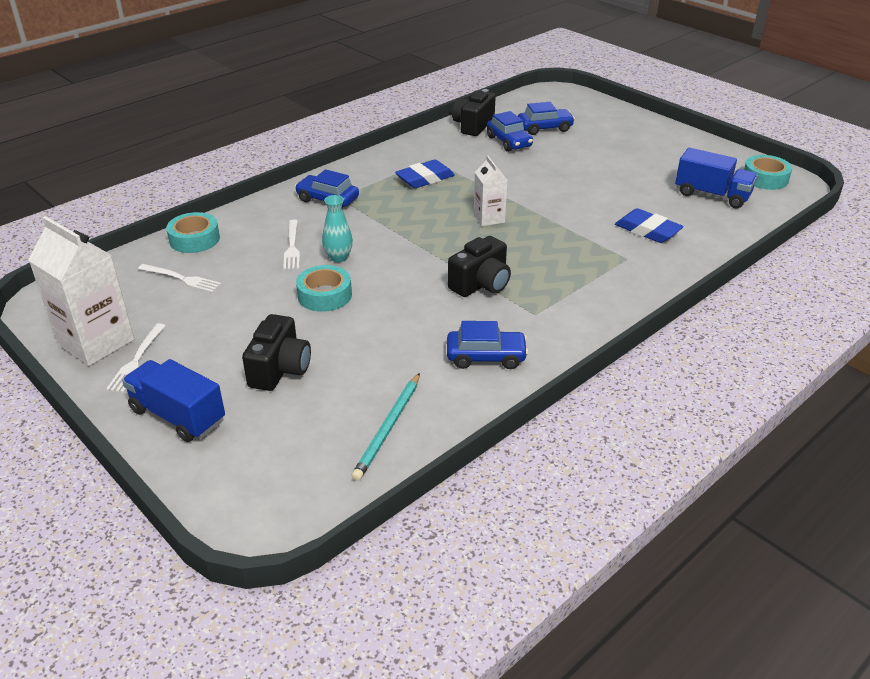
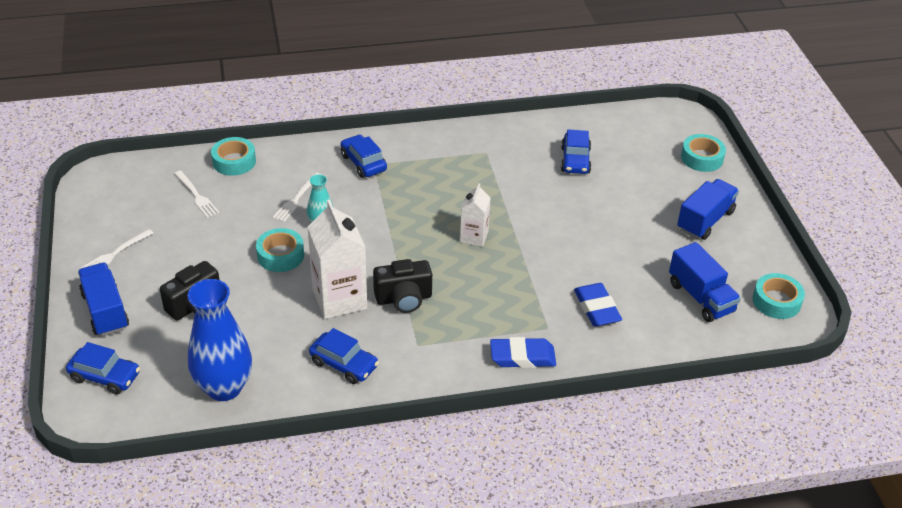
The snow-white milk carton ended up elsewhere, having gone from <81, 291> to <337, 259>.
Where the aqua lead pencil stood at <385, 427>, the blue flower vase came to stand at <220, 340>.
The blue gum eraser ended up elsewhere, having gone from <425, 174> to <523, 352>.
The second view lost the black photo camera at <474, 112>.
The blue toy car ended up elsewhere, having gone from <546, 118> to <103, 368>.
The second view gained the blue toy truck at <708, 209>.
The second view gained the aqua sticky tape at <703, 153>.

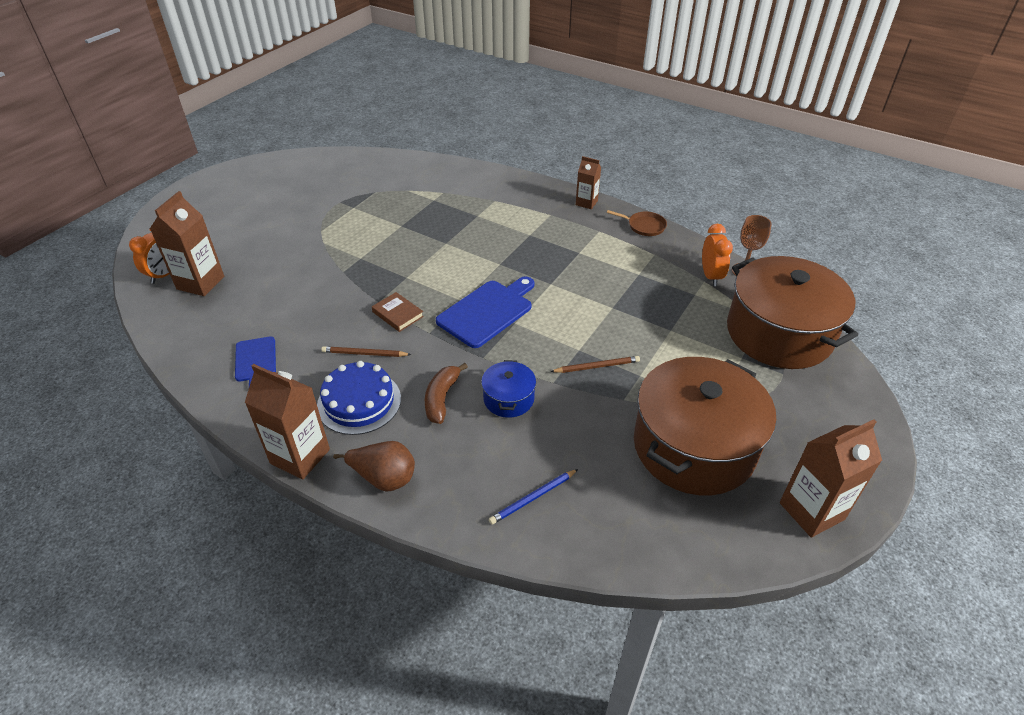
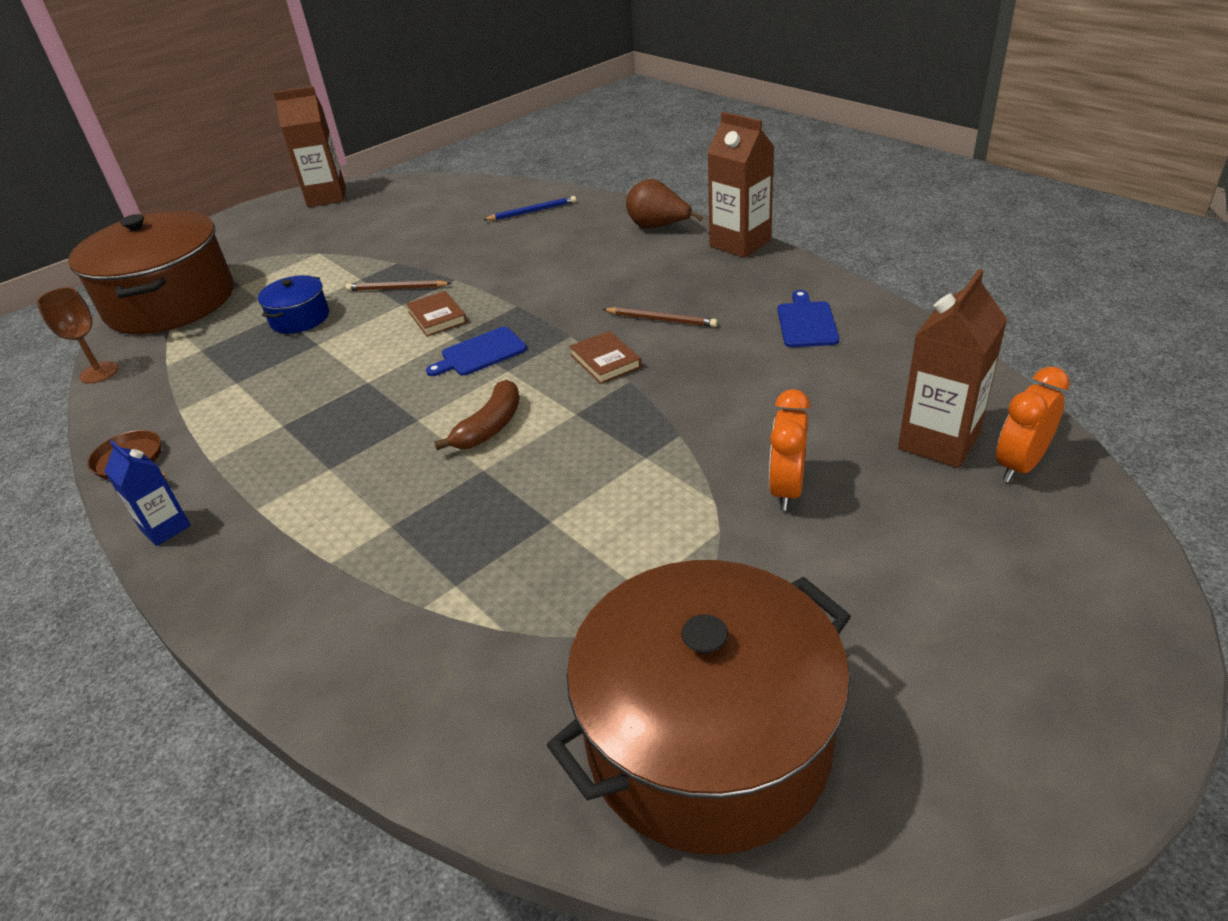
The second view lost the blue gateau at <359, 398>.
The dark brown banana fruit ended up elsewhere, having gone from <446, 393> to <477, 415>.
The size of the blue chopping board at <485, 312> changed by a factor of 0.61.
The blue stockpot ended up elsewhere, having gone from <508, 389> to <293, 304>.
What was the dark brown milk carton at <588, 182> turned into the blue milk carton at <147, 493>.
The dark brown stockpot ended up elsewhere, having gone from <705, 426> to <699, 707>.
The orange-coloured bedside clock ended up elsewhere, having gone from <717, 255> to <789, 450>.
The second view gained the dark brown hardcover at <436, 314>.

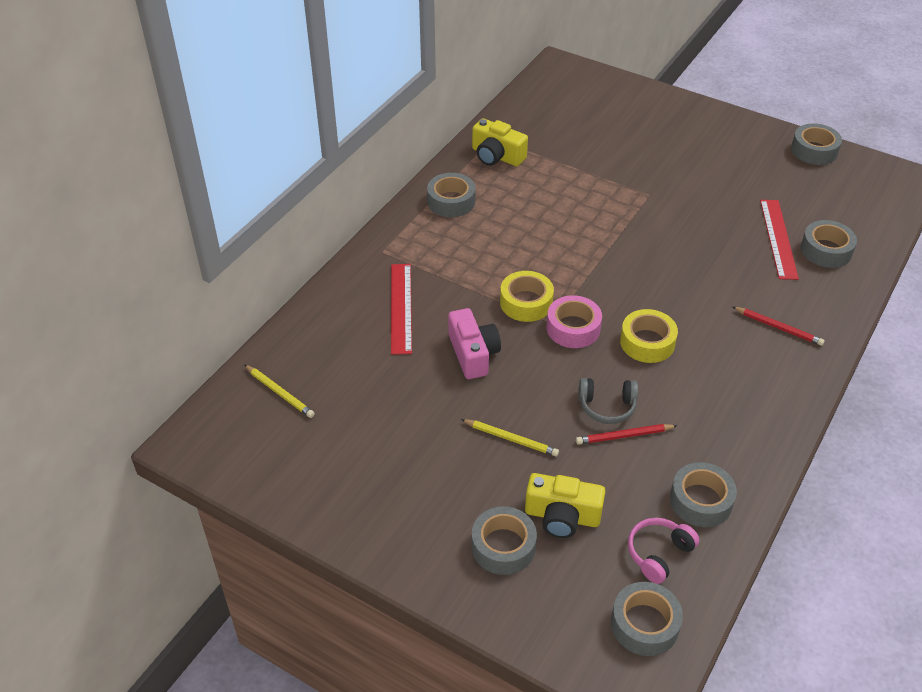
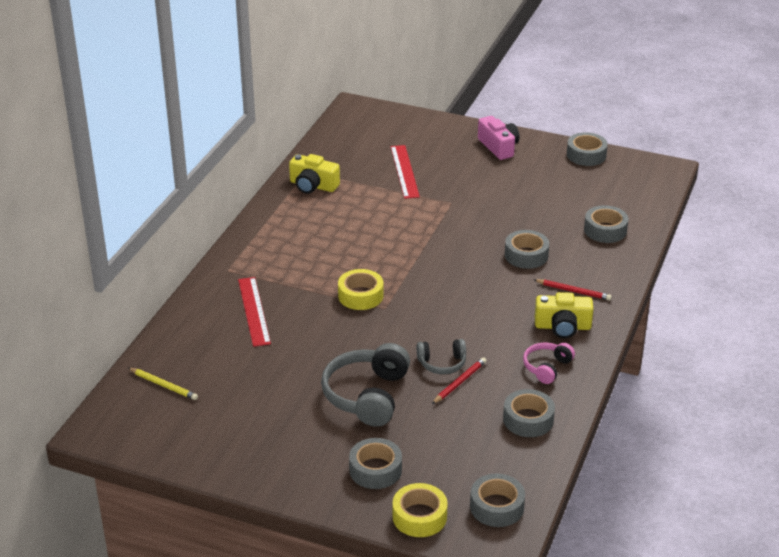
The ash-grey sticky tape ended up elsewhere, having gone from <451, 195> to <527, 249>.
The pink photo camera ended up elsewhere, having gone from <474, 343> to <498, 138>.
Where the yellow lead pencil stood at <510, 438>, the ash-grey over-ear headphones came to stand at <365, 385>.
The yellow photo camera ended up elsewhere, having gone from <565, 505> to <564, 315>.
The second view lost the pink sticky tape at <574, 321>.
The scarlet lead pencil at <627, 434> ended up facing another way, 150 degrees clockwise from before.
The yellow sticky tape ended up elsewhere, having gone from <649, 336> to <420, 510>.
The pink over-ear headphones ended up elsewhere, having gone from <664, 551> to <549, 363>.
The scarlet measuring stick ended up elsewhere, having gone from <779, 240> to <405, 172>.

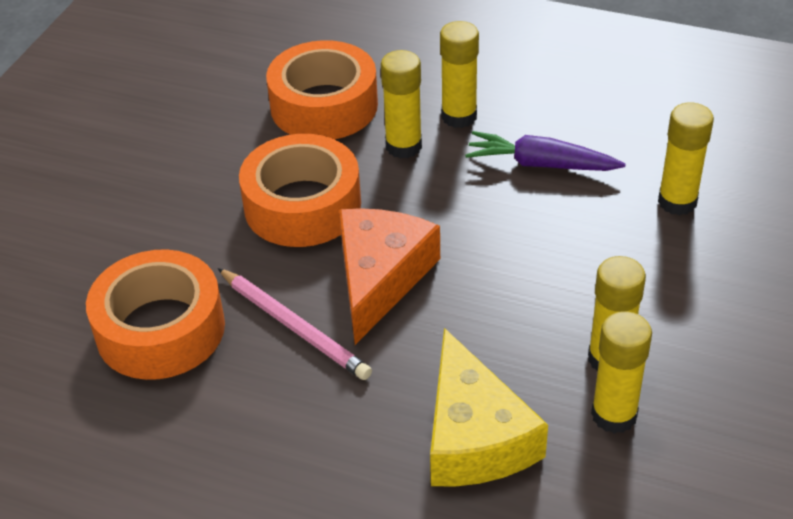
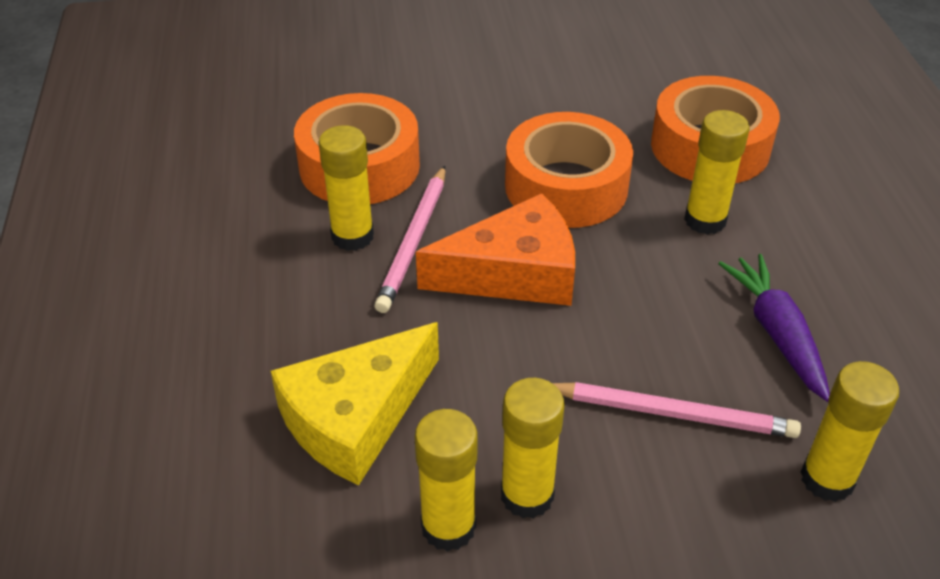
The yellow glue ended up elsewhere, having gone from <459, 74> to <346, 188>.
The second view gained the pink lead pencil at <676, 410>.

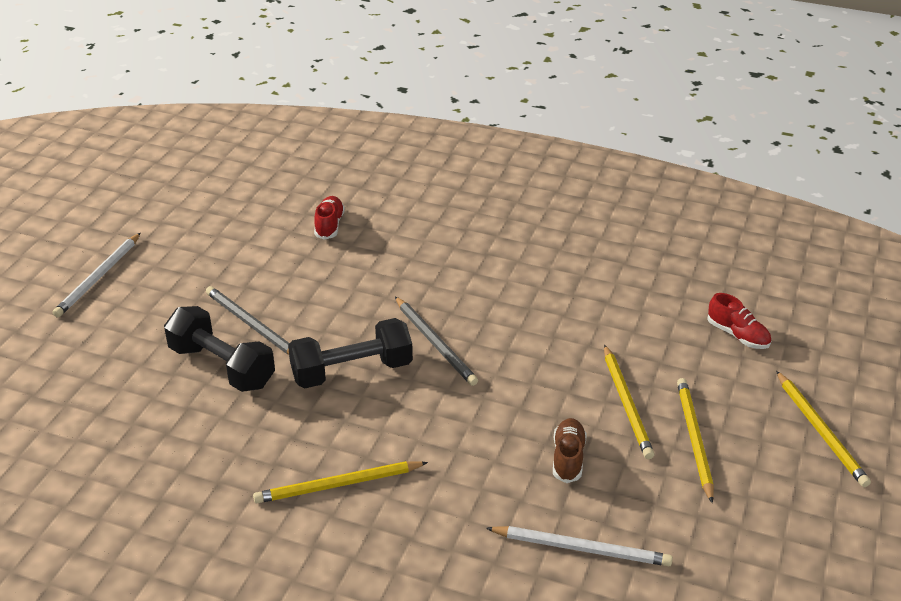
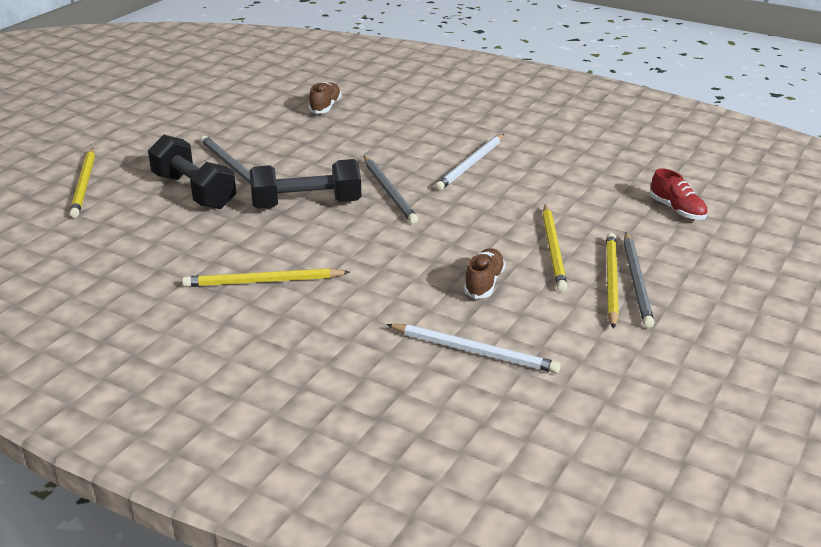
The snow-white lead pencil ended up elsewhere, having gone from <97, 275> to <469, 162>.
What was the scarlet shoe at <329, 218> turned into the dark brown shoe at <325, 98>.
The yellow lead pencil ended up elsewhere, having gone from <823, 429> to <82, 183>.
The second view gained the ash-grey lead pencil at <639, 280>.

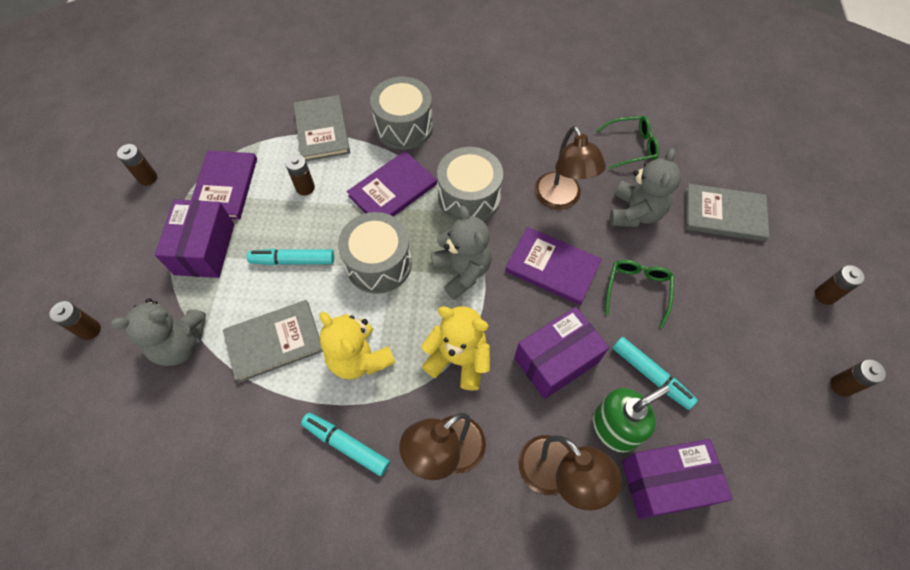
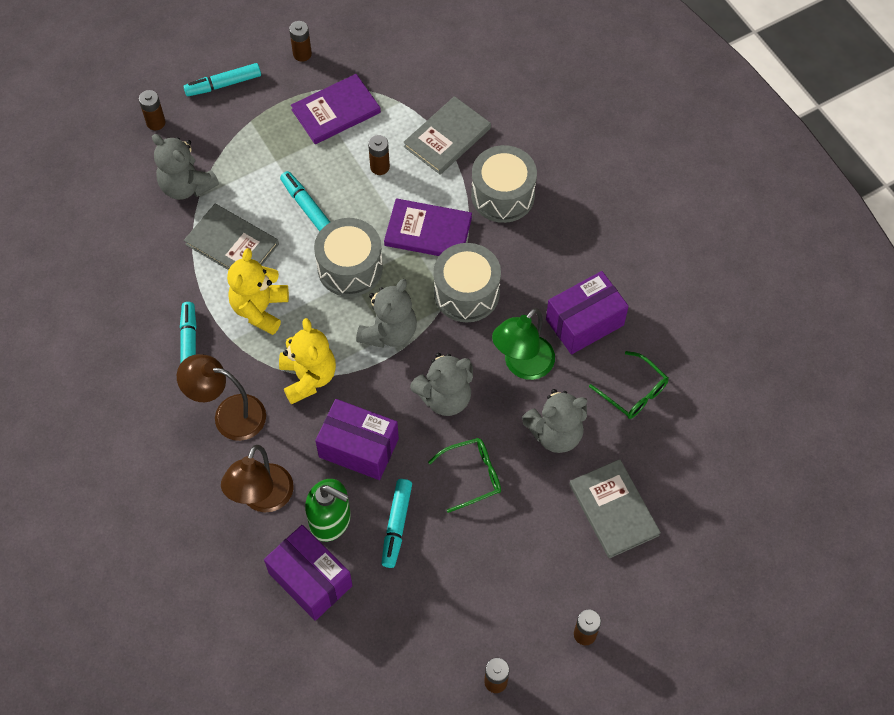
The purple package ended up elsewhere, having gone from <194, 238> to <587, 312>.
Where the purple hardcover stood at <553, 266>, the ash-grey teddy came to stand at <441, 384>.
What was the dark brown lamp at <570, 167> turned into the emerald lamp at <523, 344>.
The second view gained the aqua marker pen at <222, 79>.

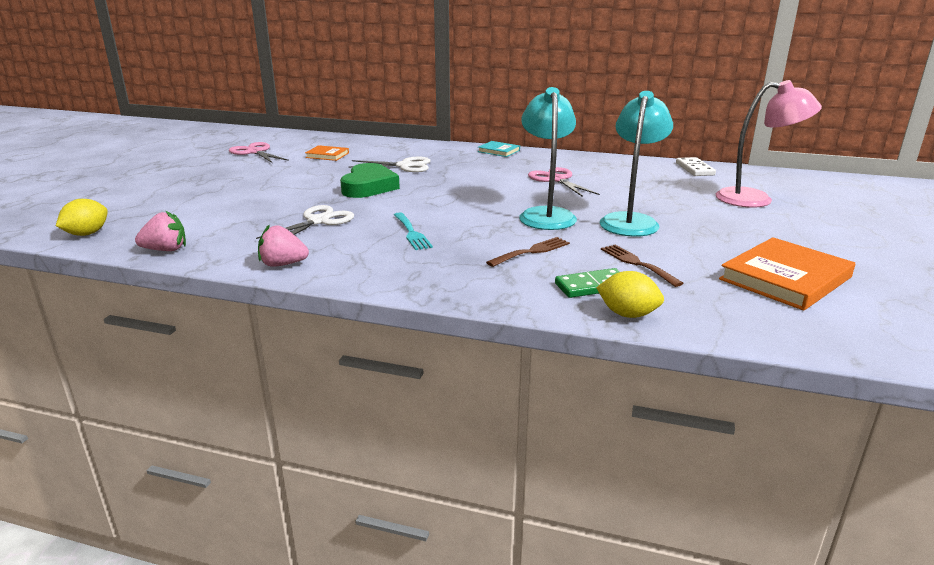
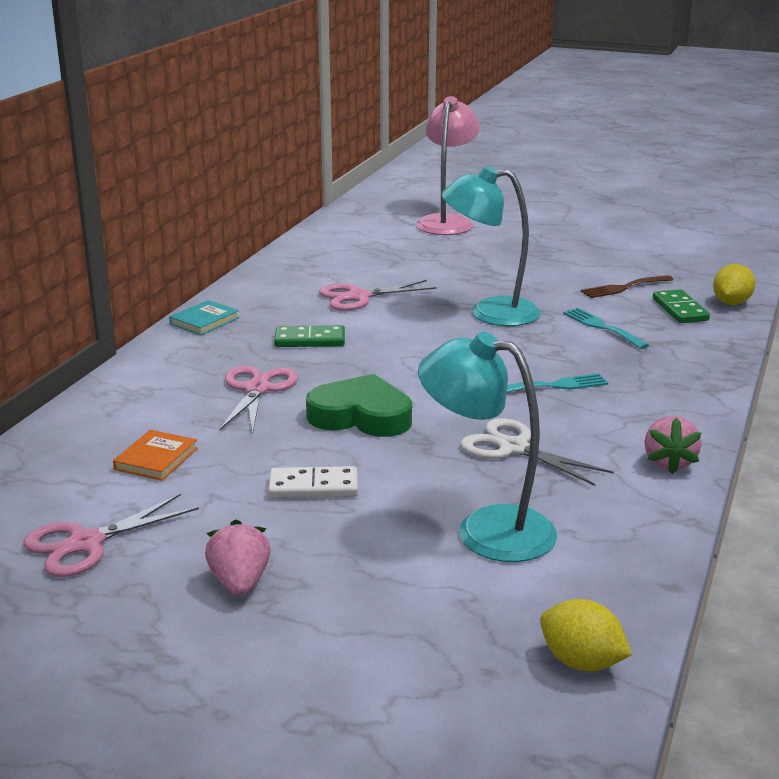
The pink berry ended up elsewhere, having gone from <160, 231> to <237, 557>.
What was the snow-white pair of scissors at <390, 164> turned into the pink pair of scissors at <258, 400>.
What was the dark brown dinner fork at <528, 252> turned into the aqua dinner fork at <606, 328>.
The aqua lamp ended up elsewhere, having gone from <636, 164> to <487, 447>.
The snow-white domino piece ended up elsewhere, having gone from <696, 166> to <313, 482>.
The second view lost the orange-coloured hardcover at <787, 273>.
The second view gained the emerald domino piece at <309, 336>.

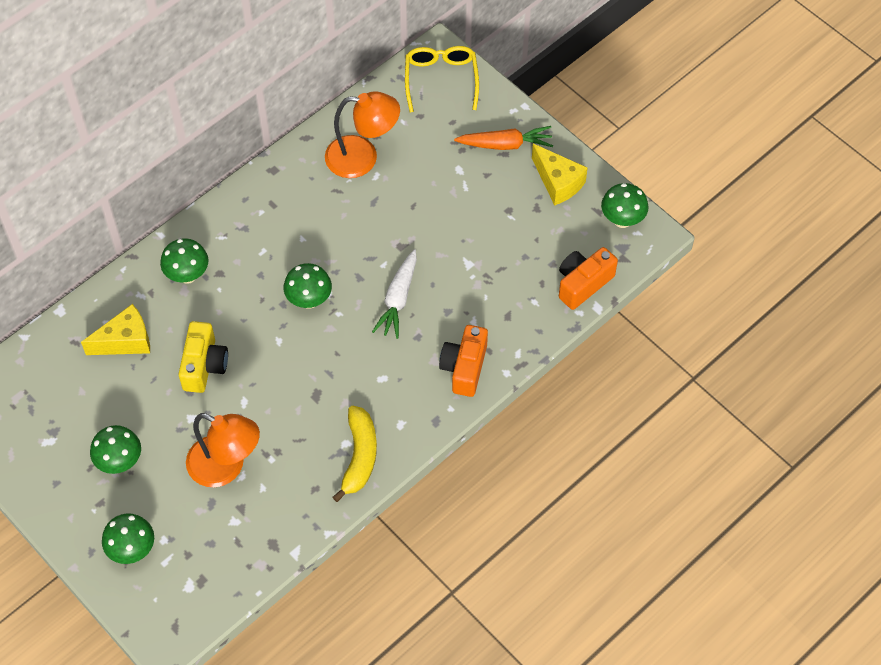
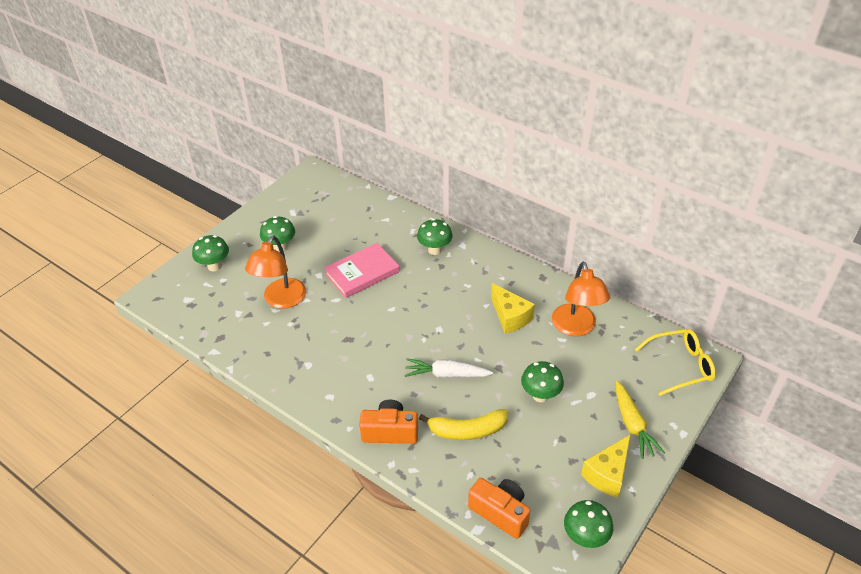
The yellow cheese ended up elsewhere, having gone from <115, 329> to <513, 308>.
Where the yellow photo camera stood at <203, 357>, the pink hardcover came to stand at <362, 270>.
The emerald toadstool ended up elsewhere, having gone from <307, 286> to <542, 382>.
The yellow banana fruit ended up elsewhere, having gone from <355, 454> to <463, 424>.
What was the orange-coloured root vegetable at <503, 138> turned into the yellow root vegetable at <640, 420>.

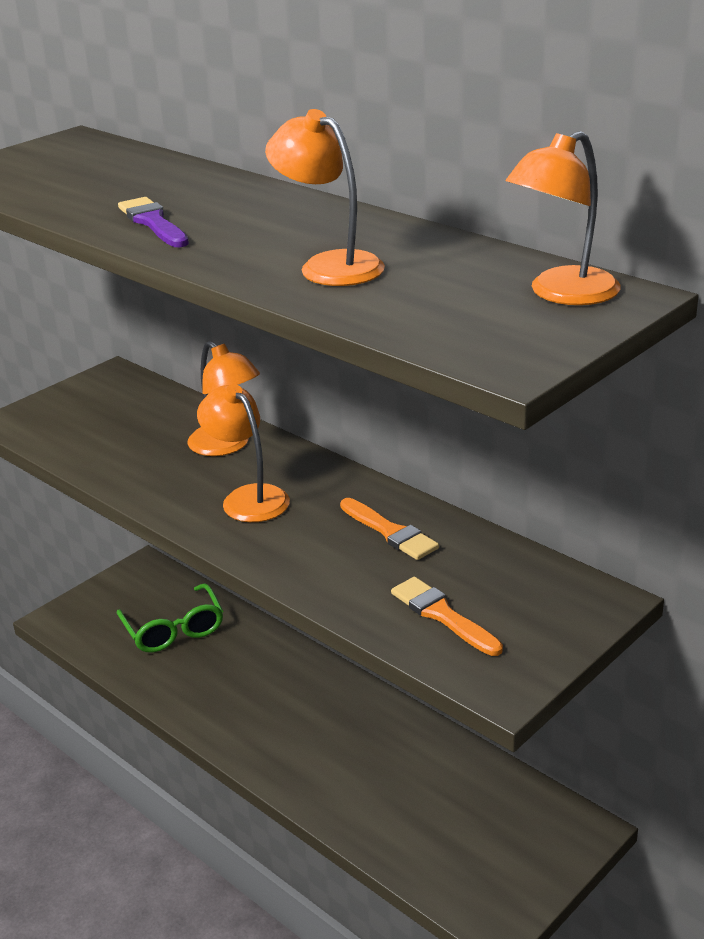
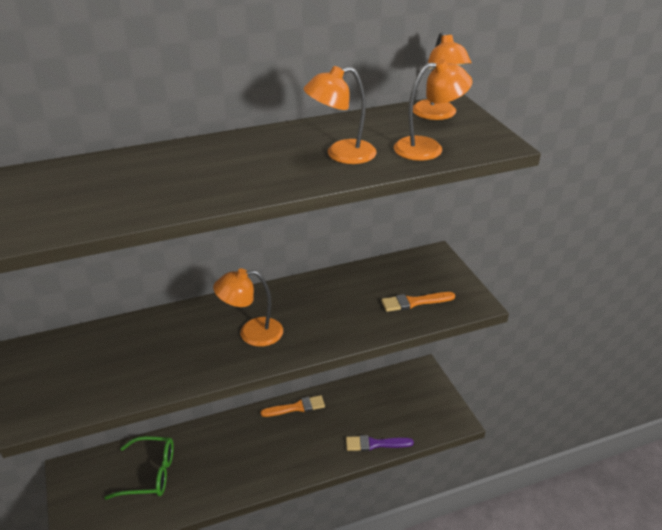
The purple brush ended up elsewhere, having gone from <153, 222> to <380, 443>.
The orange-coloured lamp ended up elsewhere, having gone from <223, 398> to <433, 110>.
The orange-coloured brush ended up elsewhere, having gone from <389, 529> to <293, 406>.

